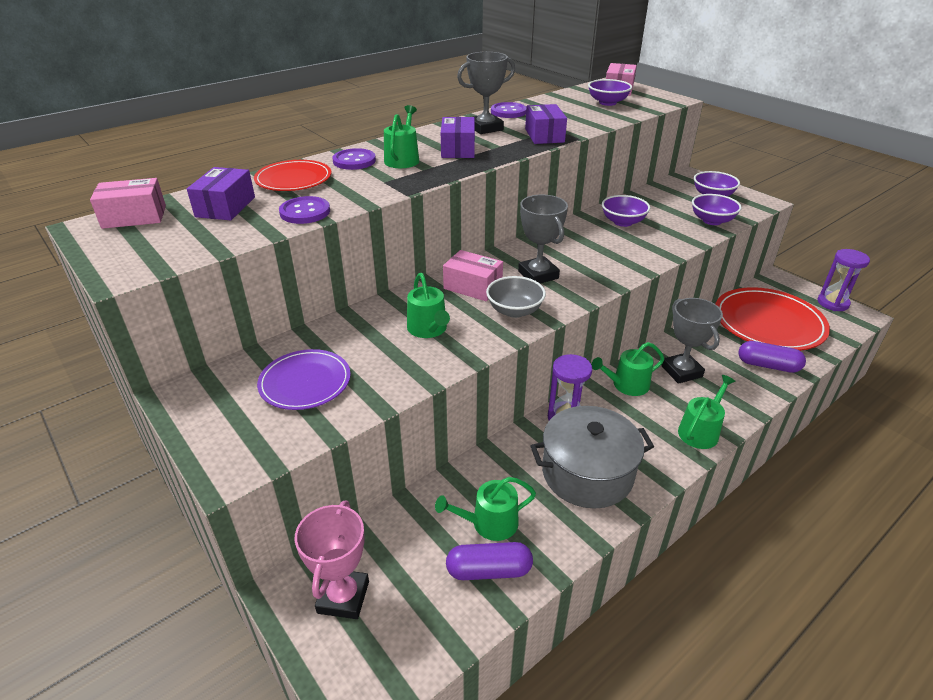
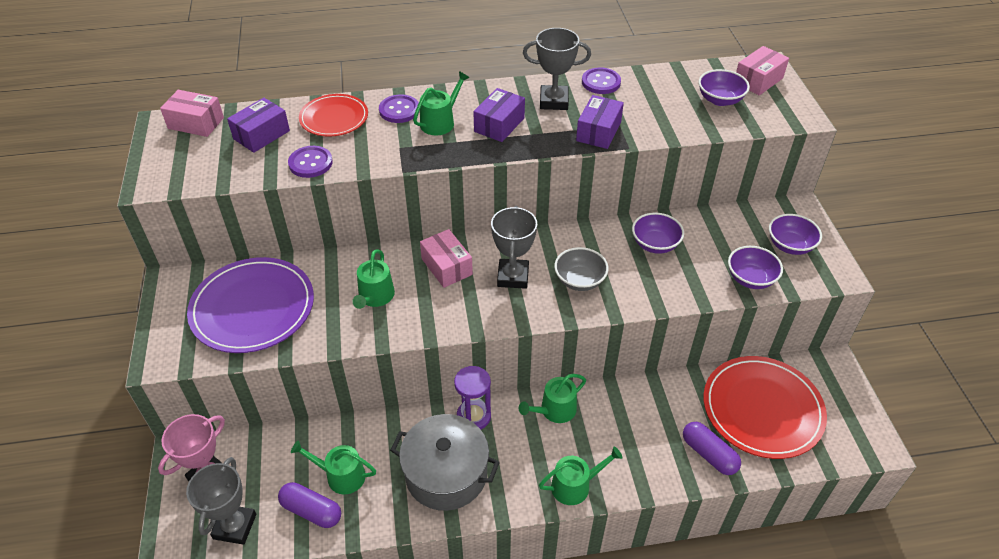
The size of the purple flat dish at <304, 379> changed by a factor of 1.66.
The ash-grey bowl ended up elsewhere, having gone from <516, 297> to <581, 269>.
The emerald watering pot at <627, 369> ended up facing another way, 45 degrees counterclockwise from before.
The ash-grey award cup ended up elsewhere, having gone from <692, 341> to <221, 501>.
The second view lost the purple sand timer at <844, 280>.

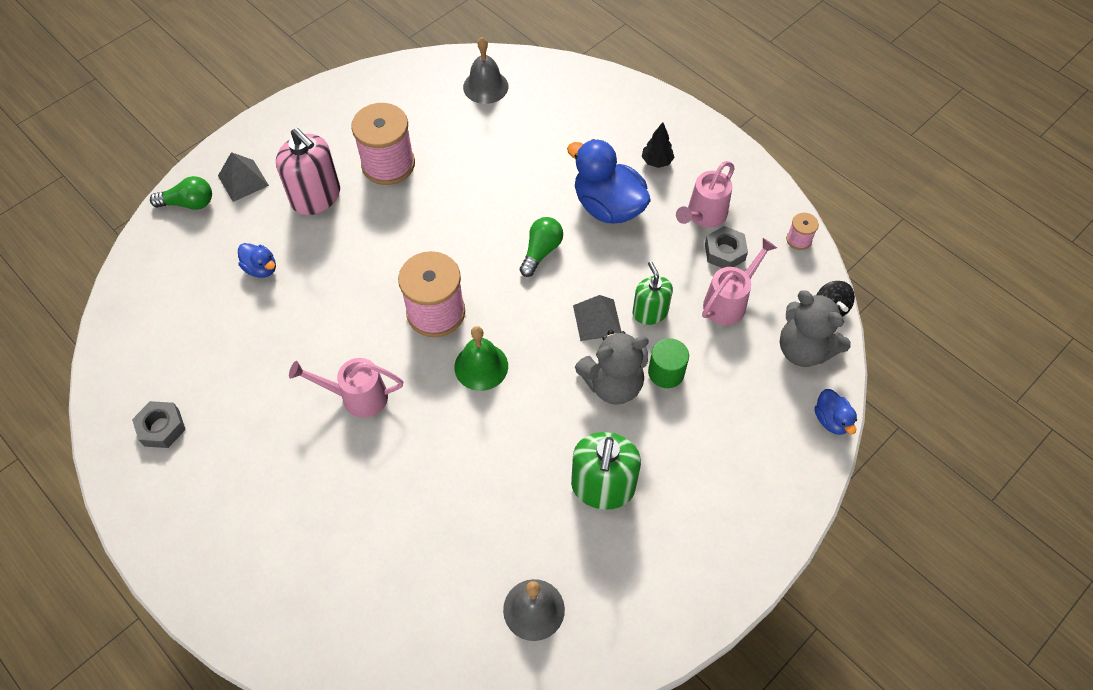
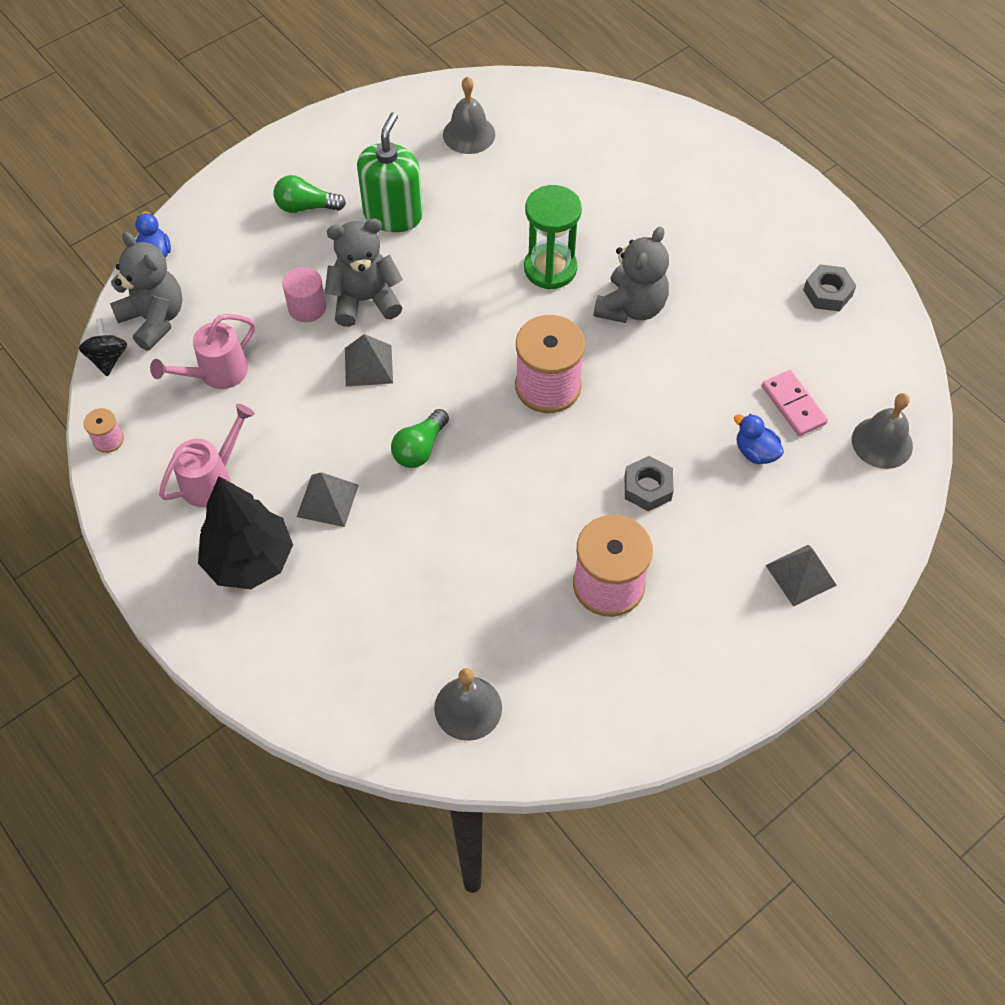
The emerald light bulb ended up elsewhere, having gone from <181, 193> to <310, 194>.
The second view lost the pink pump bottle at <308, 171>.
Where the pink watering pot stood at <346, 388>, the ash-grey teddy came to stand at <631, 274>.
The second view lost the emerald hand bell at <481, 358>.
Where the blue duck stood at <609, 181>, the ash-grey pyramid shape came to stand at <328, 499>.
The second view lost the emerald pump bottle at <653, 293>.
The size of the black tree at <658, 145> changed by a factor of 2.15.
What was the emerald cylinder shape at <668, 363> turned into the pink cylinder shape at <304, 294>.
The ash-grey hexagon nut ended up elsewhere, having gone from <726, 247> to <649, 483>.
The second view gained the emerald sand timer at <553, 237>.
The second view gained the pink domino piece at <795, 403>.
The second view gained the ash-grey hand bell at <882, 431>.

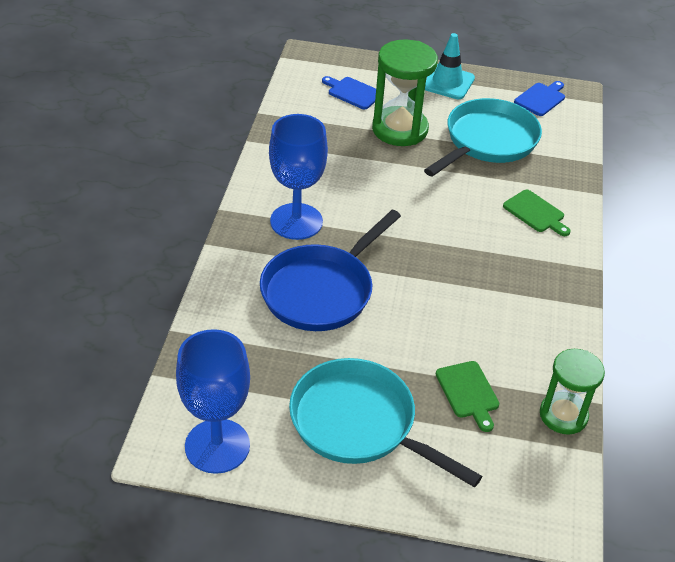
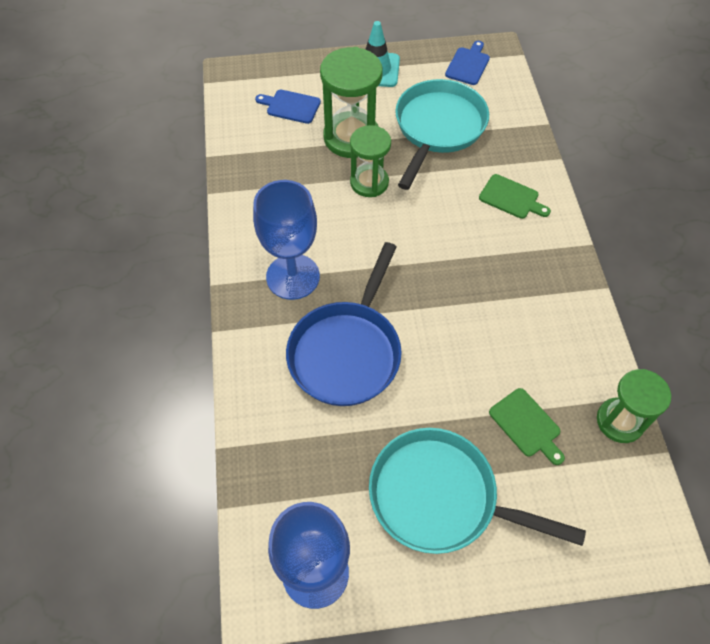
The second view gained the emerald sand timer at <370, 161>.

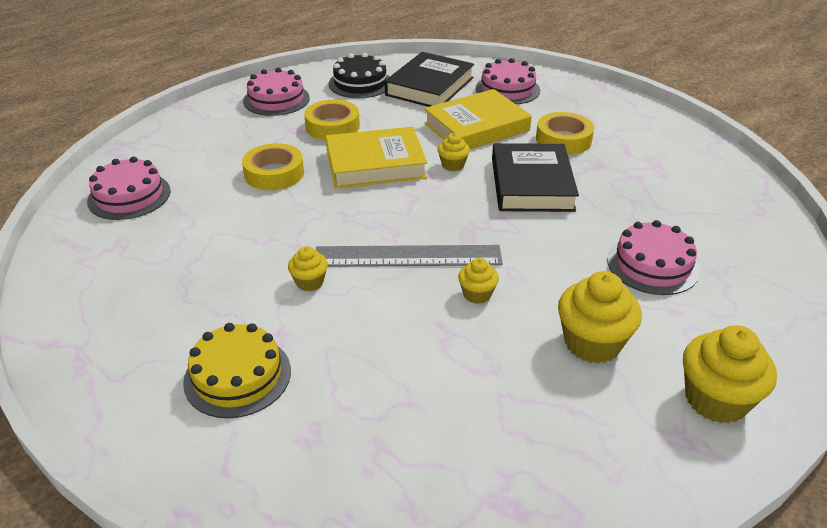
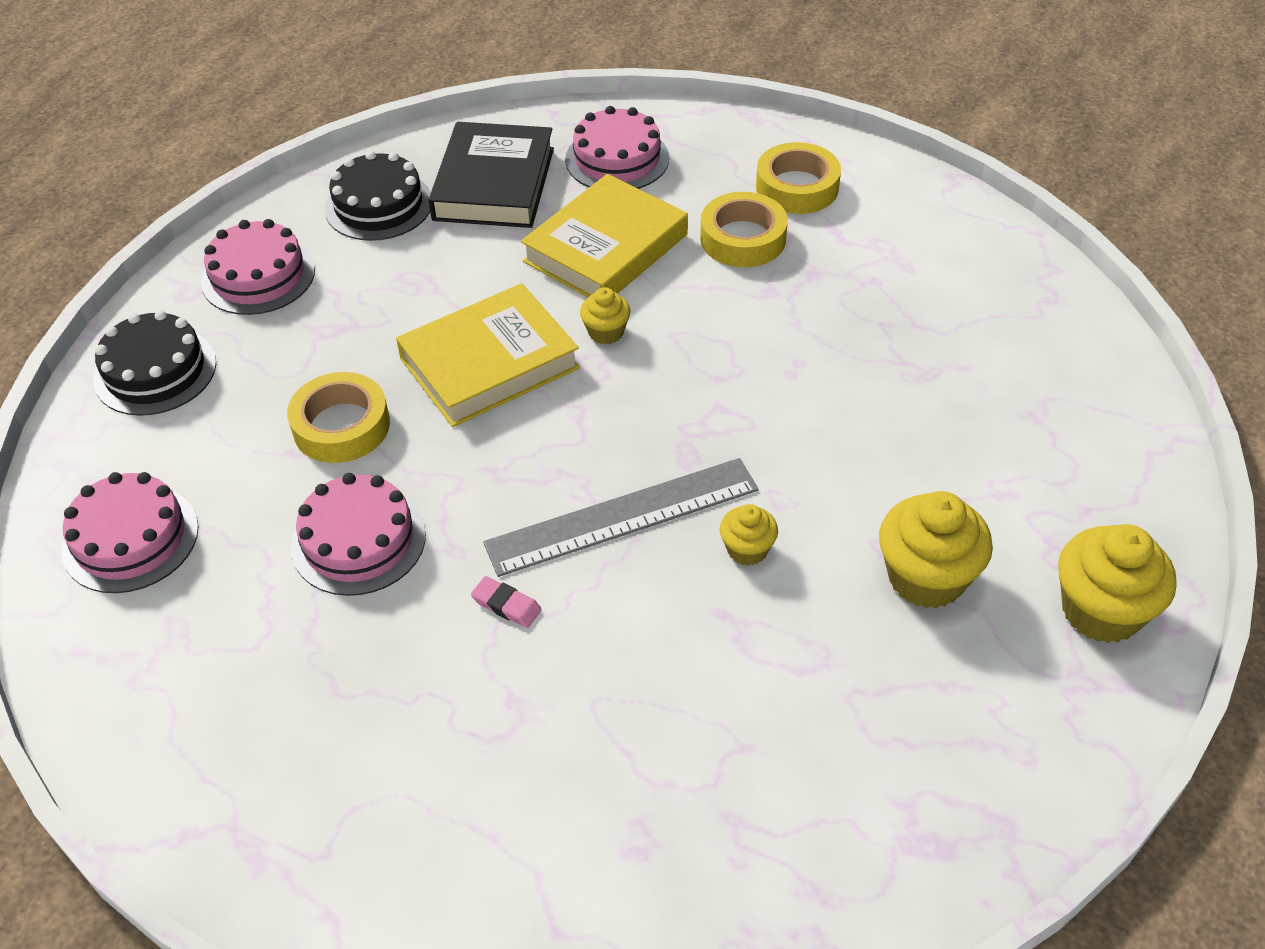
The second view lost the yellow gateau at <237, 370>.
Where the yellow fairy cake stood at <308, 268>, the pink gum eraser came to stand at <506, 602>.
The yellow sticky tape ended up elsewhere, having gone from <332, 120> to <798, 178>.
The second view lost the black hardcover at <535, 177>.
The pink gateau ended up elsewhere, having gone from <653, 257> to <358, 534>.
The second view gained the black gateau at <155, 363>.

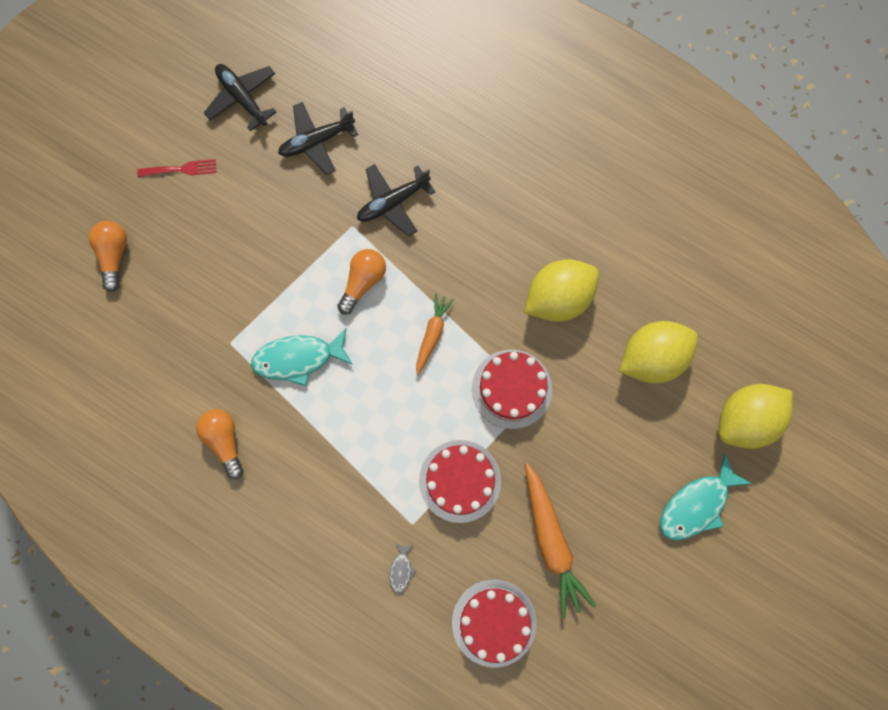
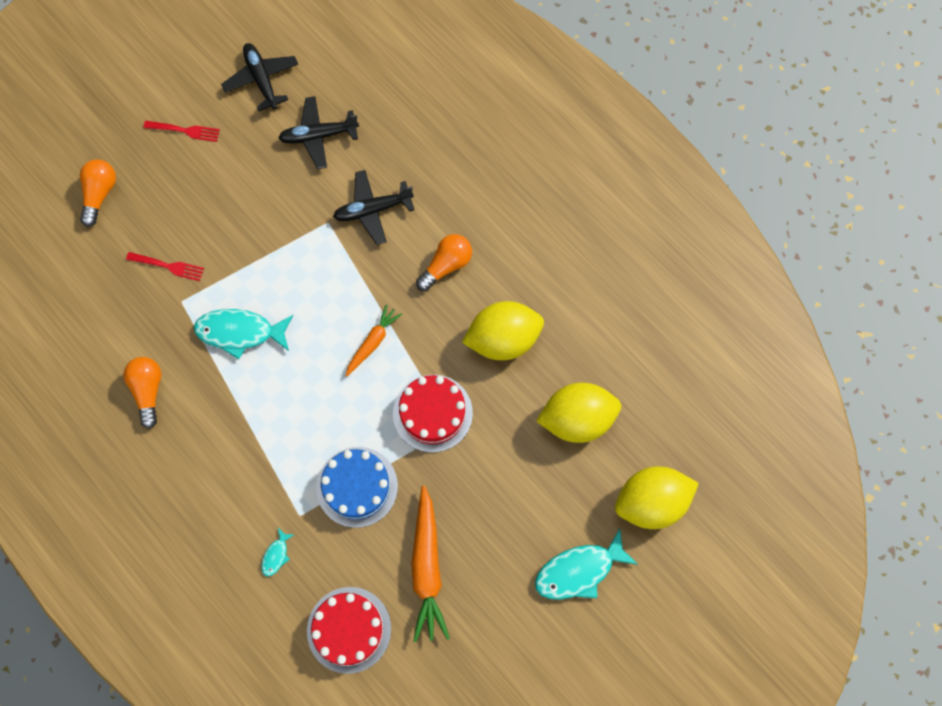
The orange-coloured light bulb ended up elsewhere, having gone from <361, 282> to <444, 262>.
What was the ash-grey fish figure at <402, 567> turned into the aqua fish figure at <278, 552>.
What was the scarlet gateau at <460, 481> turned into the blue gateau at <357, 487>.
The second view gained the scarlet dinner fork at <165, 266>.

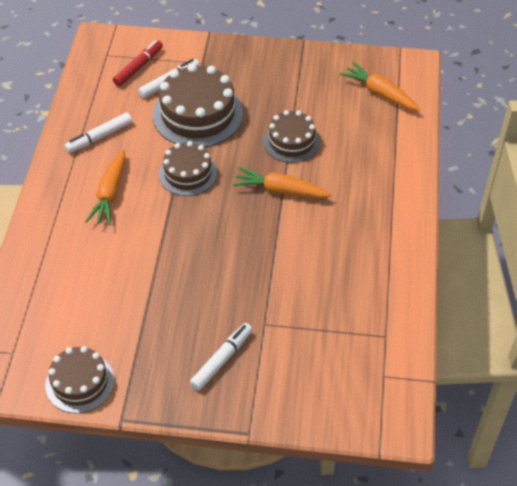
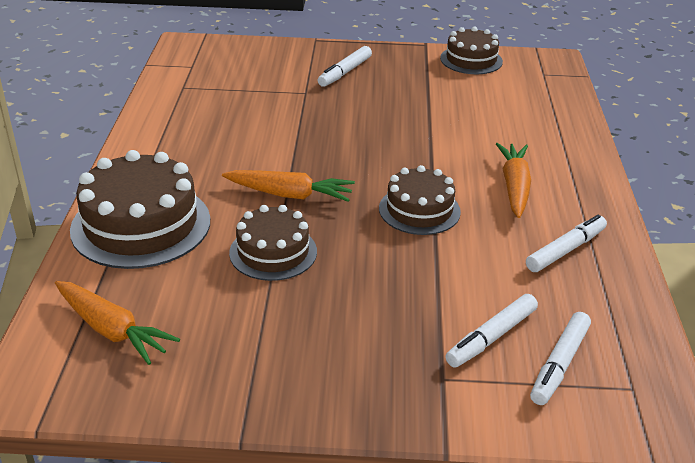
What was the scarlet marker pen at <138, 63> turned into the snow-white marker pen at <560, 358>.
The dark brown gateau ended up elsewhere, having gone from <198, 105> to <140, 209>.

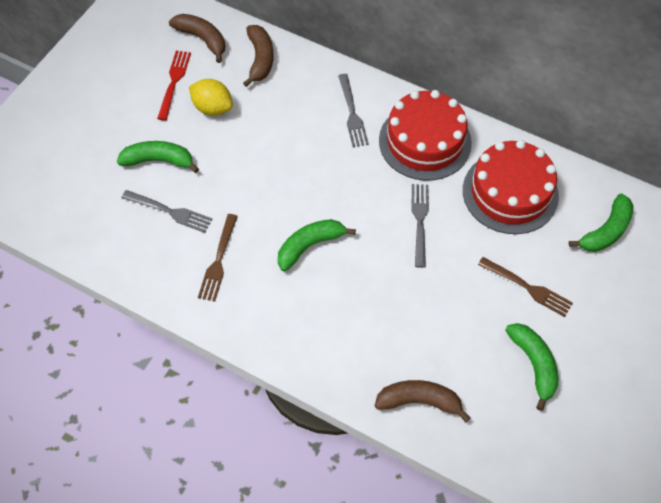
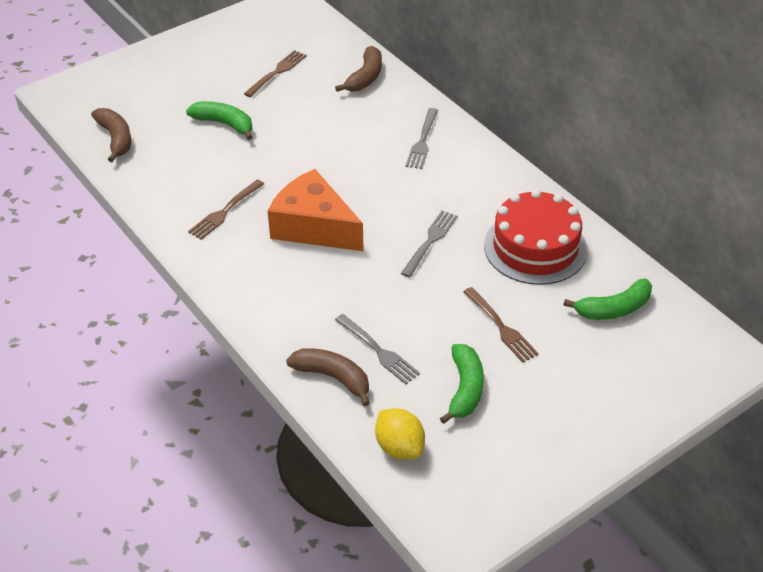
The ash-grey dinner fork ended up elsewhere, having gone from <167, 211> to <377, 349>.
What was the scarlet dinner fork at <174, 86> turned into the dark brown dinner fork at <275, 73>.
The dark brown banana fruit ended up elsewhere, having gone from <197, 38> to <111, 135>.
The yellow citrus fruit ended up elsewhere, having gone from <211, 97> to <400, 434>.
Where the emerald banana fruit stood at <317, 245>, the orange-coloured cheese came to stand at <316, 210>.
The second view lost the scarlet gateau at <425, 135>.

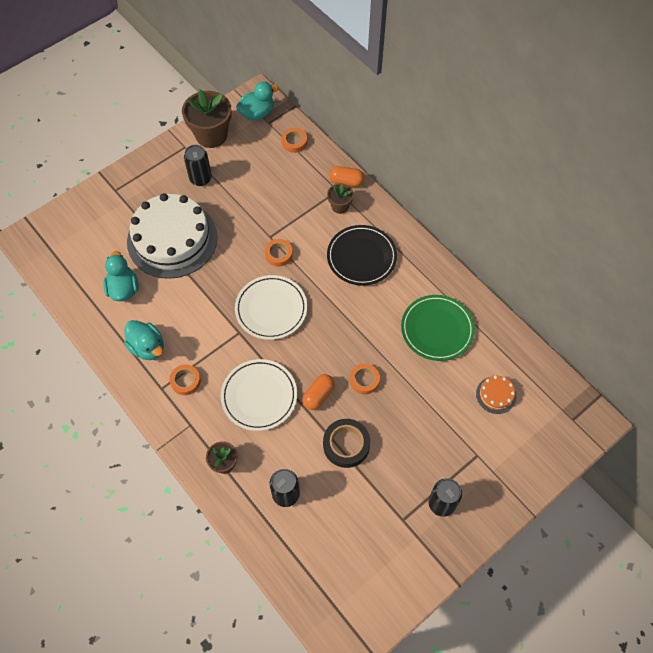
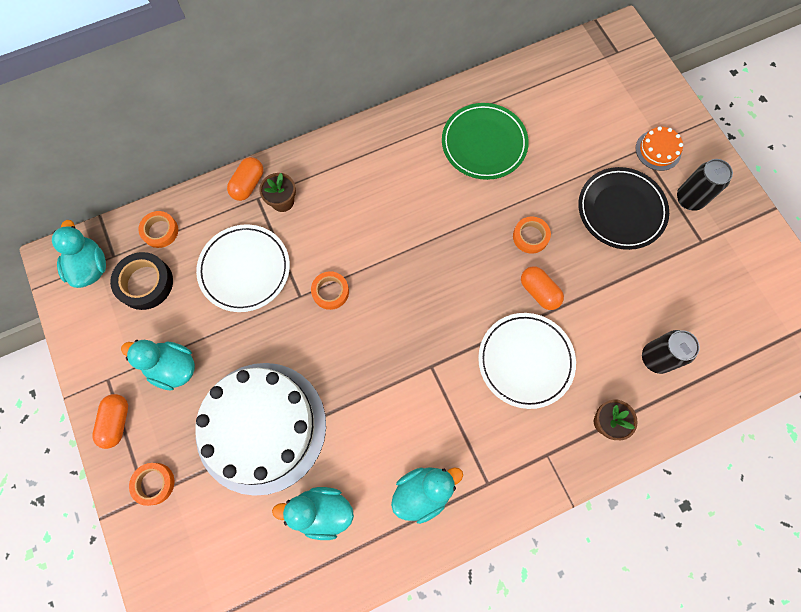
The orange-coloured sticky tape ended up elsewhere, having gone from <185, 380> to <151, 484>.
The second view lost the dark brown plant pot at <207, 119>.
Where the black tin stood at <198, 165>, the aqua duck came to stand at <158, 365>.
The snow-white flat dish ended up elsewhere, having gone from <271, 307> to <243, 268>.
The black sticky tape ended up elsewhere, having gone from <346, 443> to <141, 281>.
The black flat dish ended up elsewhere, having gone from <362, 255> to <623, 208>.
The orange-coloured gateau ended up elsewhere, having gone from <496, 395> to <659, 149>.
The second view gained the orange-coloured pill at <110, 421>.

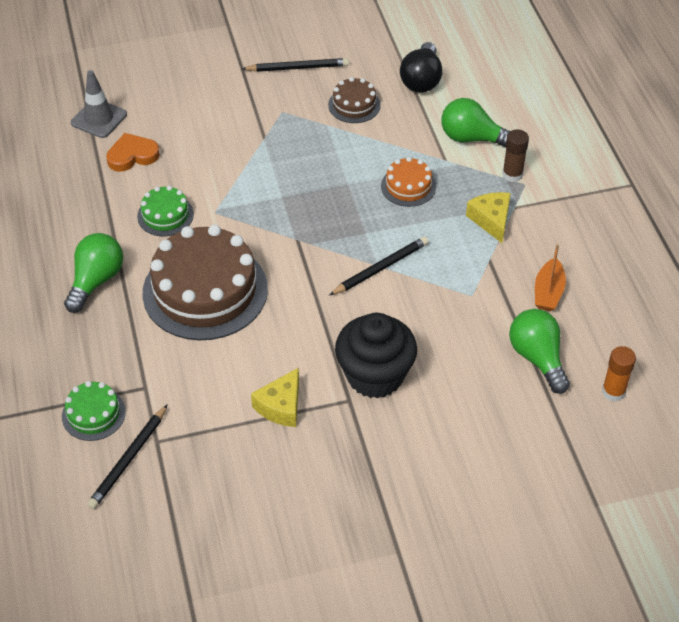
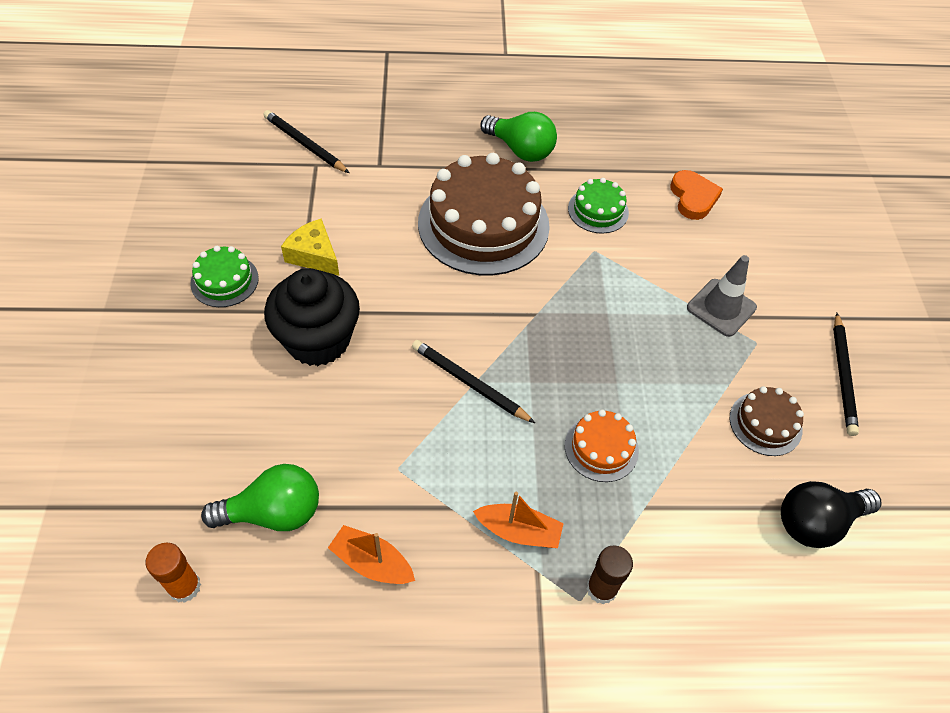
The emerald gateau ended up elsewhere, having gone from <94, 411> to <224, 276>.
The ash-grey road cone ended up elsewhere, having gone from <99, 104> to <722, 296>.
The black lead pencil at <379, 266> ended up facing another way, 150 degrees clockwise from before.
The black light bulb at <421, 67> ended up facing another way, 45 degrees counterclockwise from before.
The second view lost the emerald light bulb at <476, 122>.
Where the yellow cheese stood at <488, 217>, the orange-coloured toy boat came to stand at <518, 520>.

